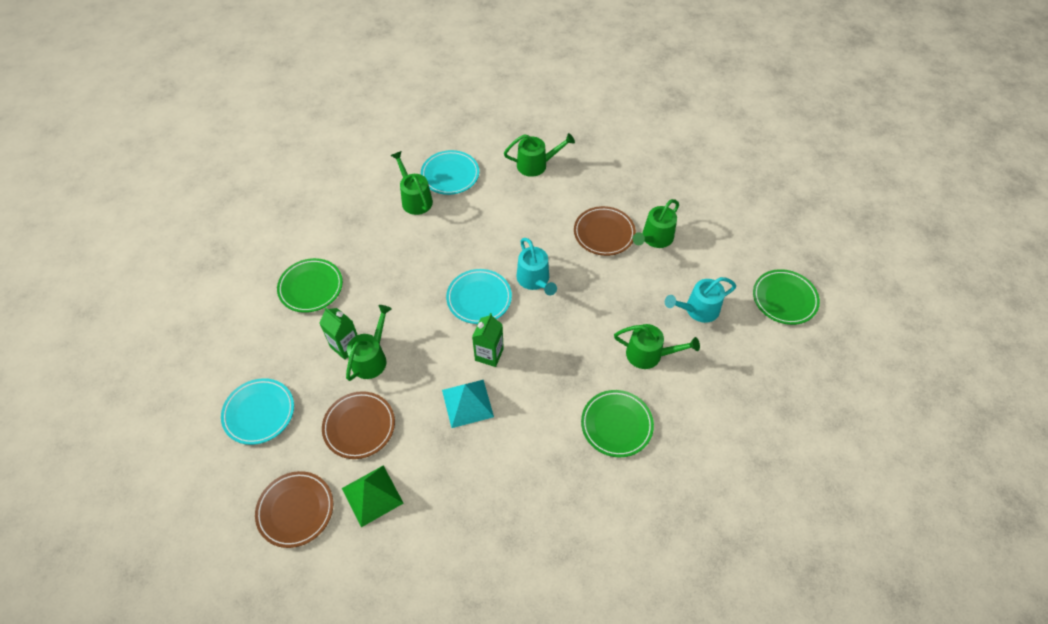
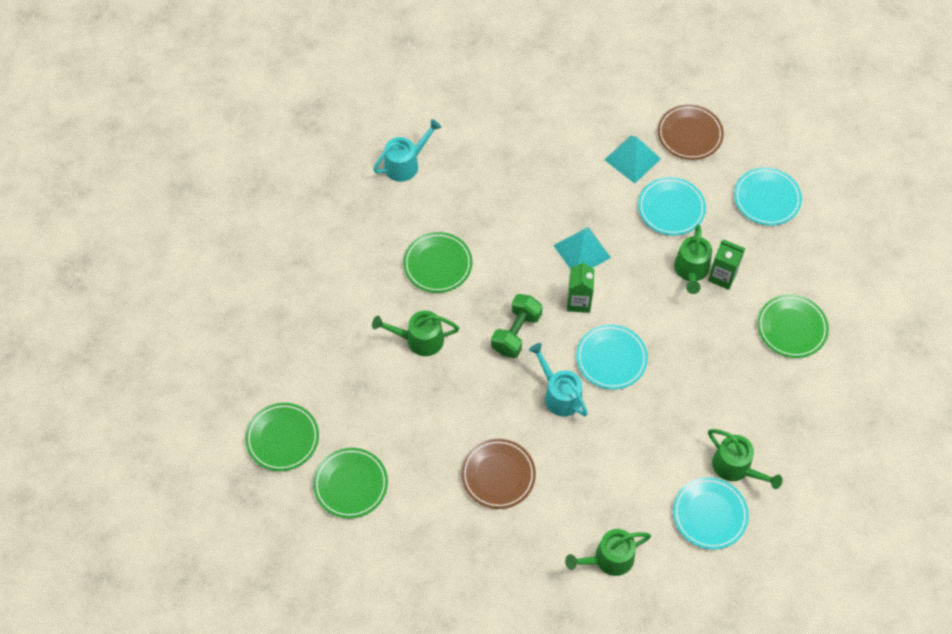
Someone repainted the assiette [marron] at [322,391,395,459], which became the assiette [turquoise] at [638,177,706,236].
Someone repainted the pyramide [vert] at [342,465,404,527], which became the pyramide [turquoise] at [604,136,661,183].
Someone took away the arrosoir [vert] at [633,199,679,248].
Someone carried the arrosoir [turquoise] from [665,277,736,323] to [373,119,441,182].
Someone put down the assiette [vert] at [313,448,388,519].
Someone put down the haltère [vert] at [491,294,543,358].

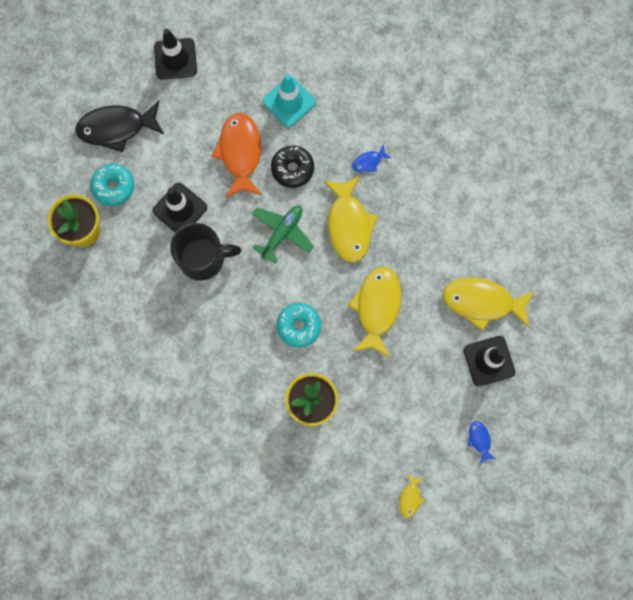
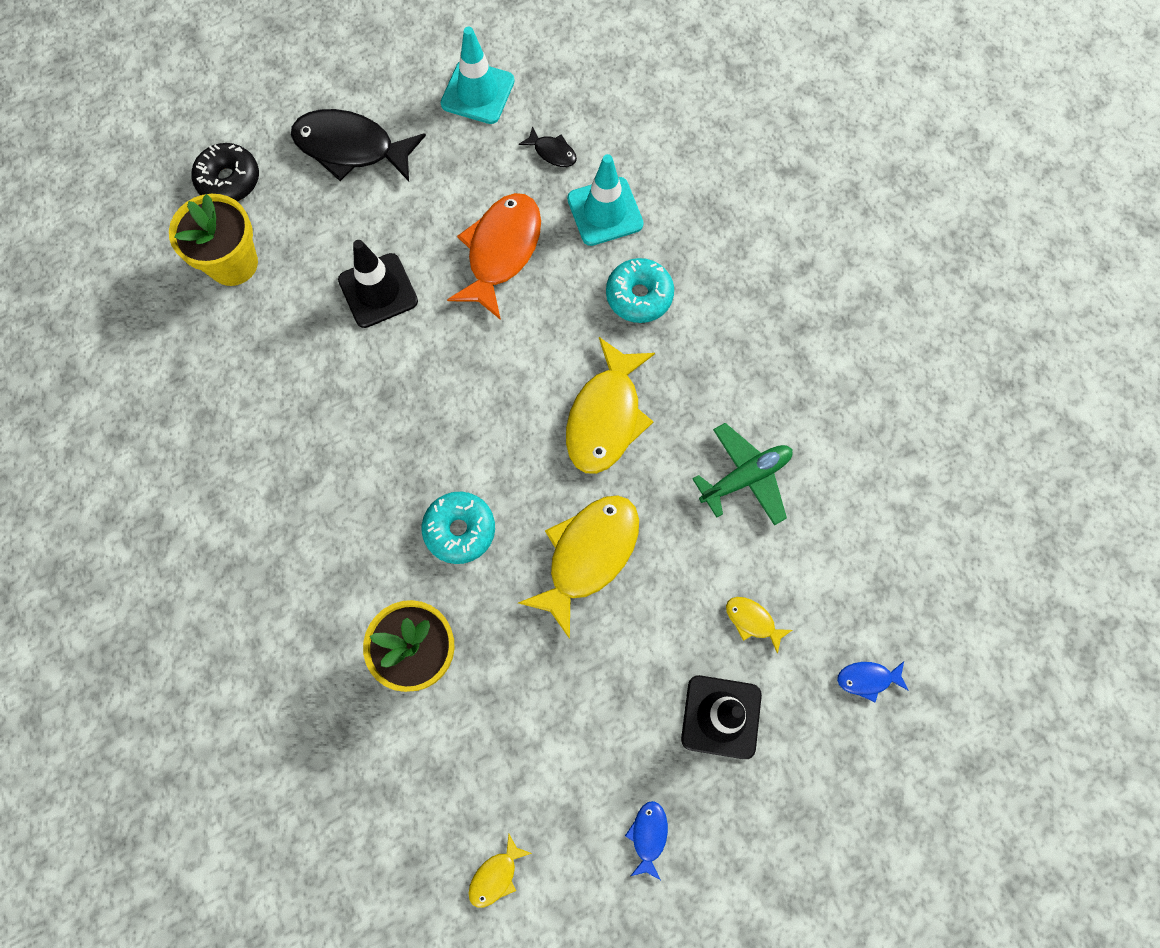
Someone carried the beignet [turquoise] from [90,163,134,206] to [606,258,674,323].
Someone repainted the cône de chantier [noir] at [154,29,197,80], which became the cône de chantier [turquoise] at [441,27,515,124].
Someone took away the tasse [noir] at [170,223,242,281].
Someone carried the avion [vert] from [252,206,314,264] to [693,423,793,526].
Someone carried the beignet [noir] from [271,146,314,188] to [192,143,259,201].
Someone carried the poisson [bleu] from [352,145,391,172] to [837,661,909,702].
Someone scaled the poisson [jaune] at [443,277,535,331] by 0.46.
Someone put down the poisson [noir] at [519,126,577,167].

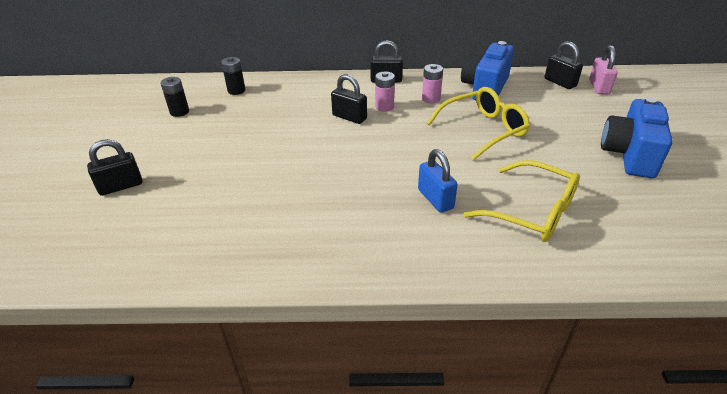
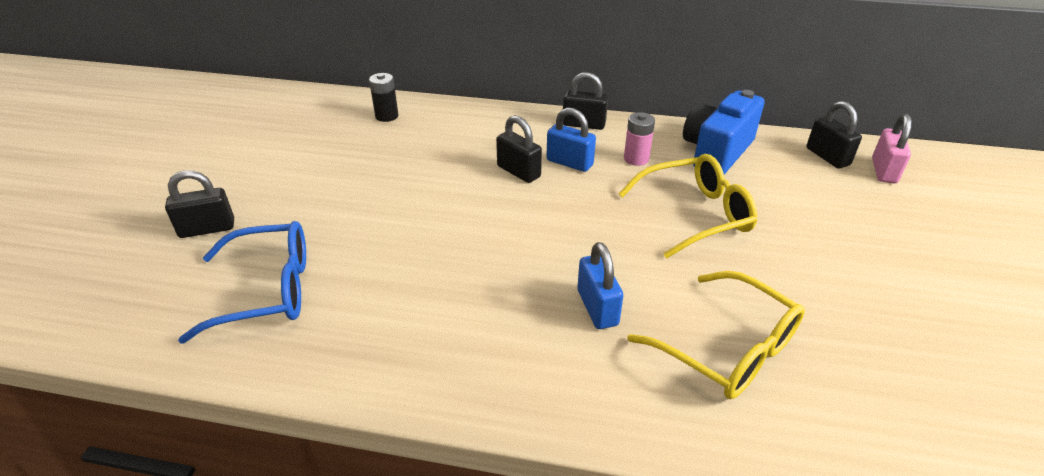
Someone took away the pile [noir] at [160,77,189,117].
Someone swapped the pile [rose] at [375,72,395,112] for the cadenas [bleu] at [546,107,596,172].
Someone took away the appareil photo [bleu] at [601,97,673,178].
Someone put down the lunettes [bleu] at [178,221,306,344].

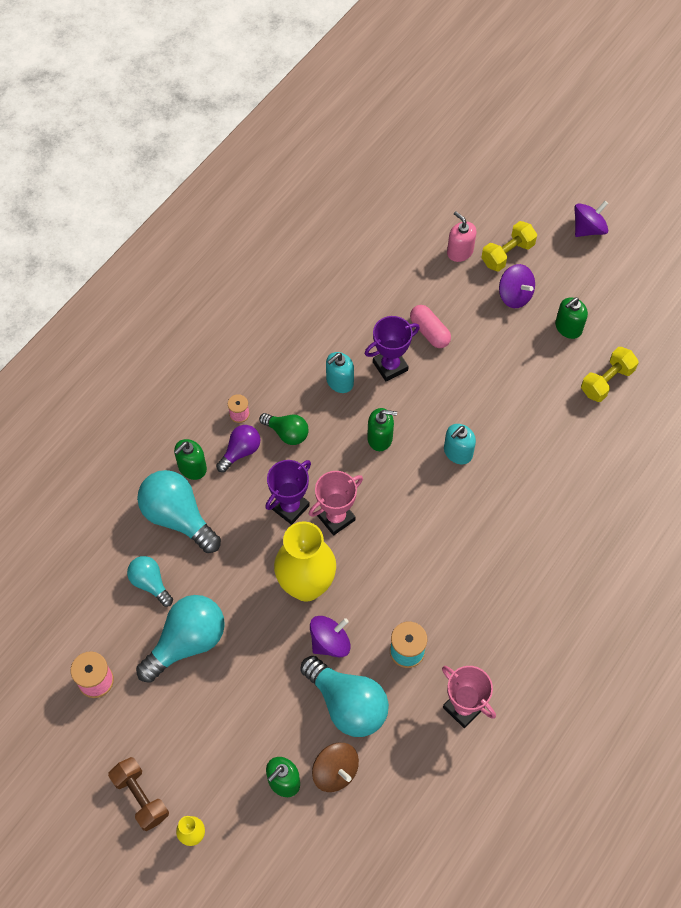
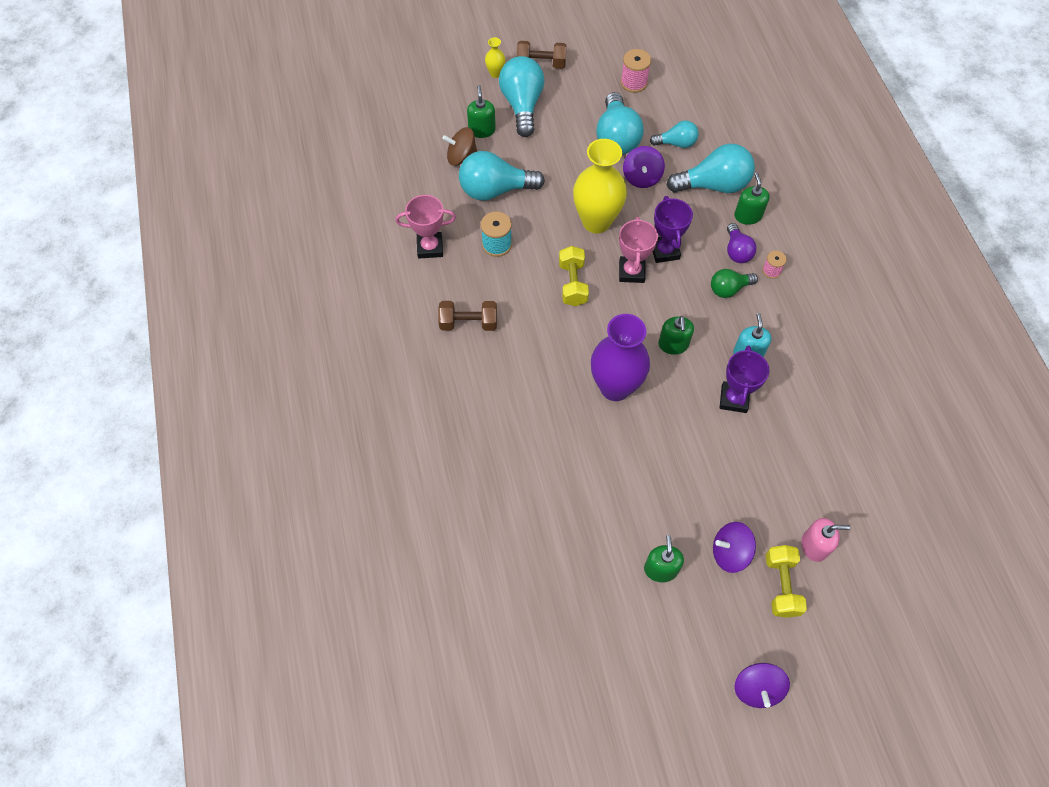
Someone carried the toupie [violet] from [310,616,351,657] to [623,146,665,188].
Someone rotated the distributeur de savon [vert] at [367,408,397,451] by 45 degrees counterclockwise.
Someone took away the gélule [rose] at [410,305,451,348].
Someone swapped the distributeur de savon [turquoise] at [444,424,476,464] for the vase [violet] at [591,314,650,401].
Someone carried the haltère [jaune] from [581,347,639,402] to [559,246,589,306].
Someone put down the haltère [marron] at [438,301,497,331].
Someone put down the ampoule [turquoise] at [499,56,545,137].

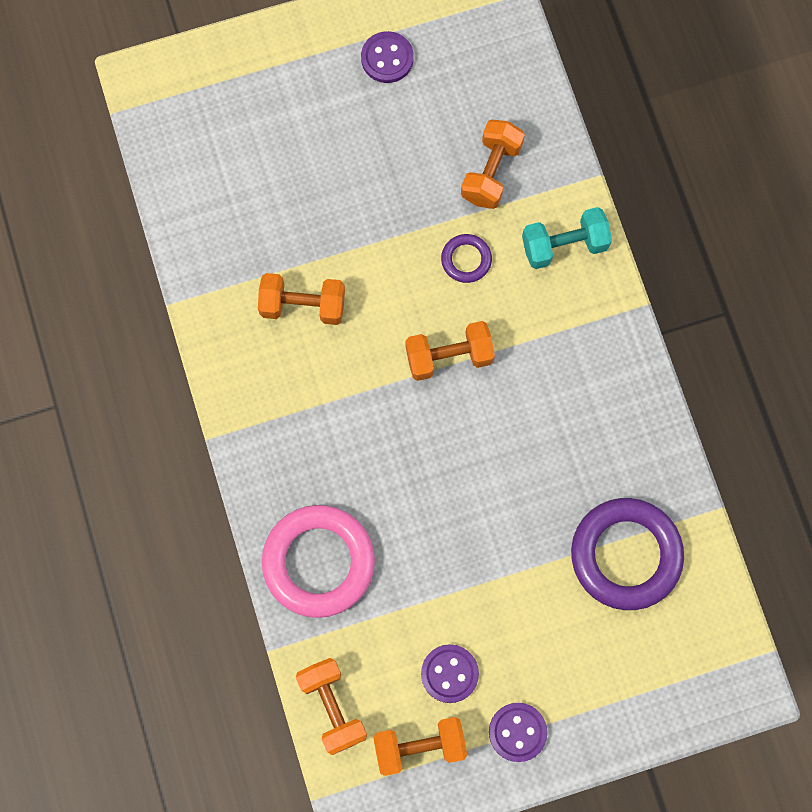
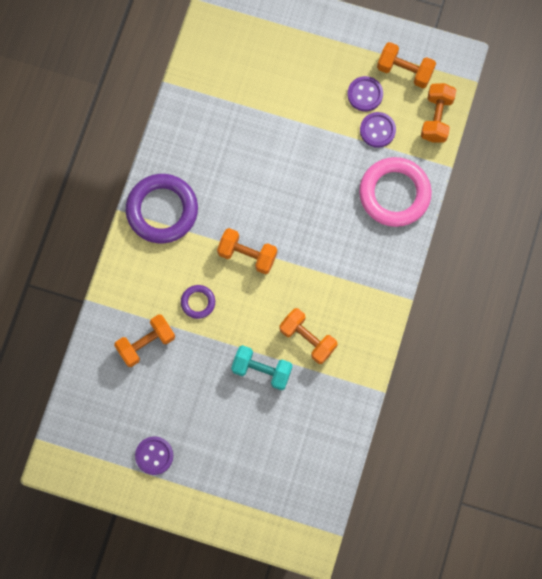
Someone carried the bouton [violet] from [489,703,547,762] to [360,112,396,148].
Someone carried the haltère [turquoise] from [522,207,612,269] to [231,345,293,390].
Someone carried the anneau [violet] from [571,498,684,610] to [126,174,198,243].

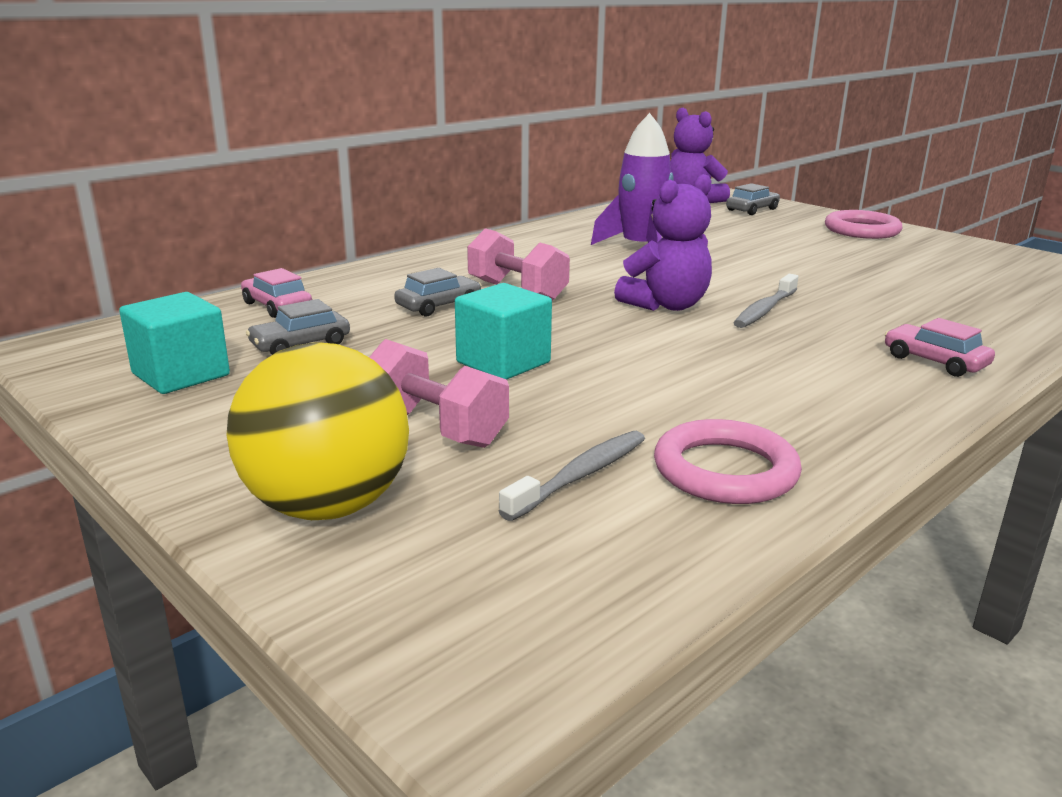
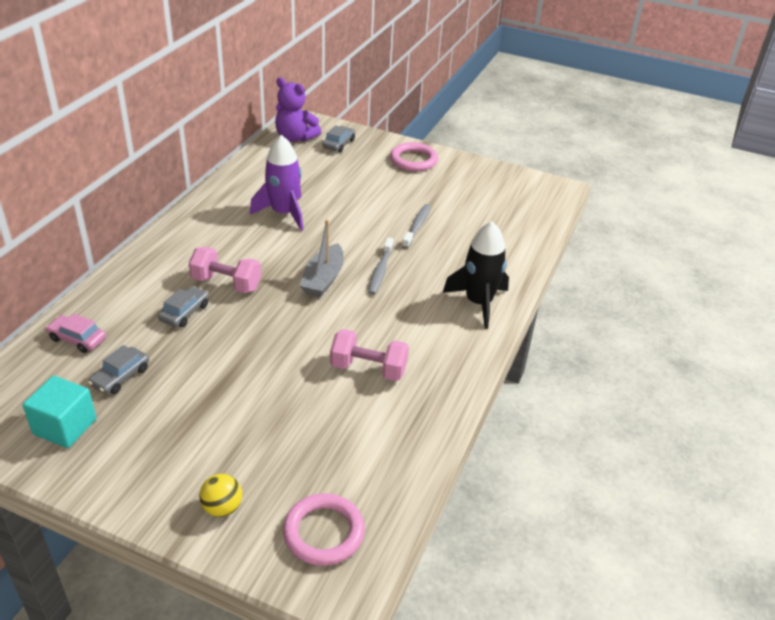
Someone scaled the balle [jaune] at [227,342,409,520] by 0.48.
Someone carried the haltère [rose] from [369,339,509,448] to [330,329,409,381].
Someone took away the cube [turquoise] at [455,283,552,379].
Someone carried the brosse à dents [gris] from [499,431,645,521] to [402,204,431,249].
Someone swapped the ours en peluche [violet] at [614,174,712,311] for the bateau [gris] at [300,219,344,298].
Someone carried the anneau [rose] from [654,419,802,504] to [283,493,365,566].
Someone swapped the voiture [rose] at [885,318,995,377] for the fusée [noir] at [443,221,509,329].

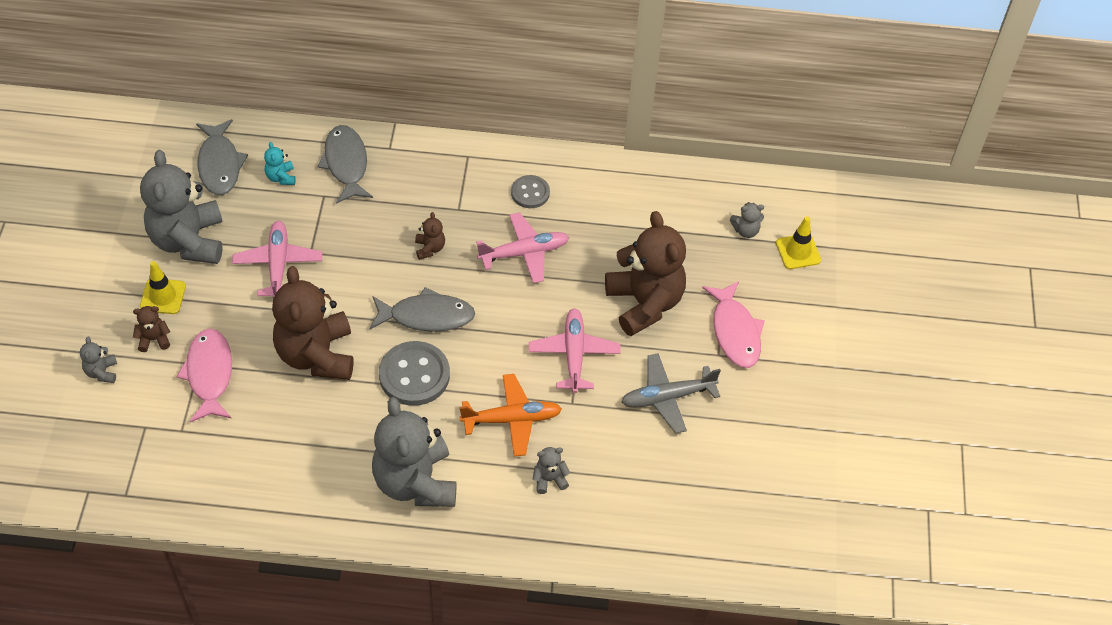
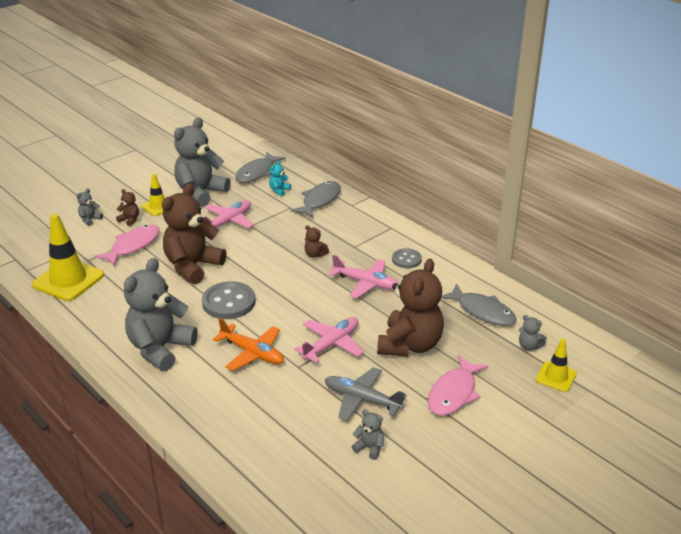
Someone carried the poisson [gris] from [370,287,475,332] to [441,284,517,326].
Someone rotated the ours en peluche [marron] at [415,212,445,260] by 90 degrees clockwise.
Someone carried the ours en peluche [gris] from [533,447,570,494] to [352,410,384,460].
Someone put down the cône de chantier [jaune] at [32,214,104,301].

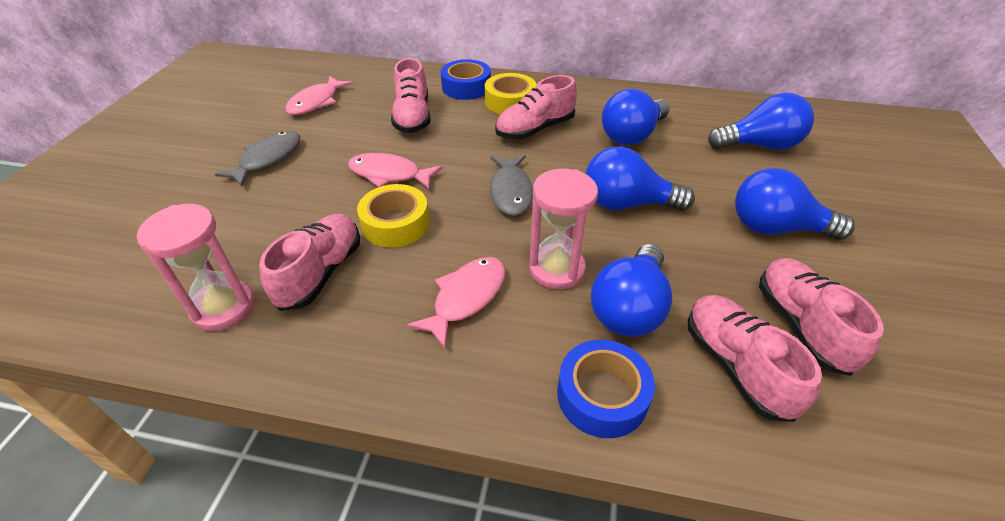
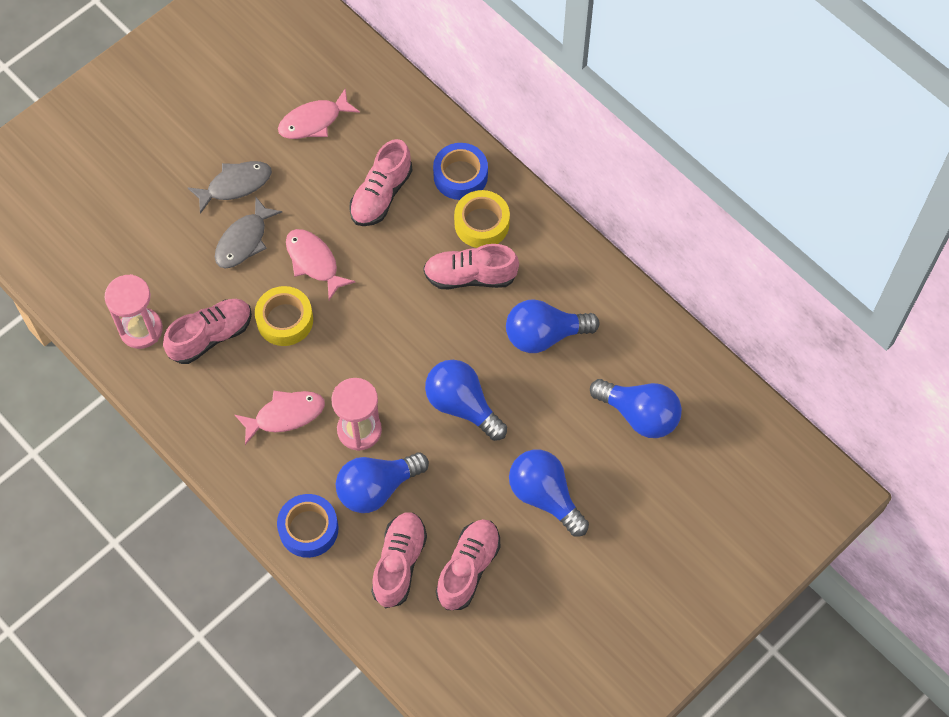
Someone carried the poisson [gris] from [490,155,535,216] to [215,197,282,269].

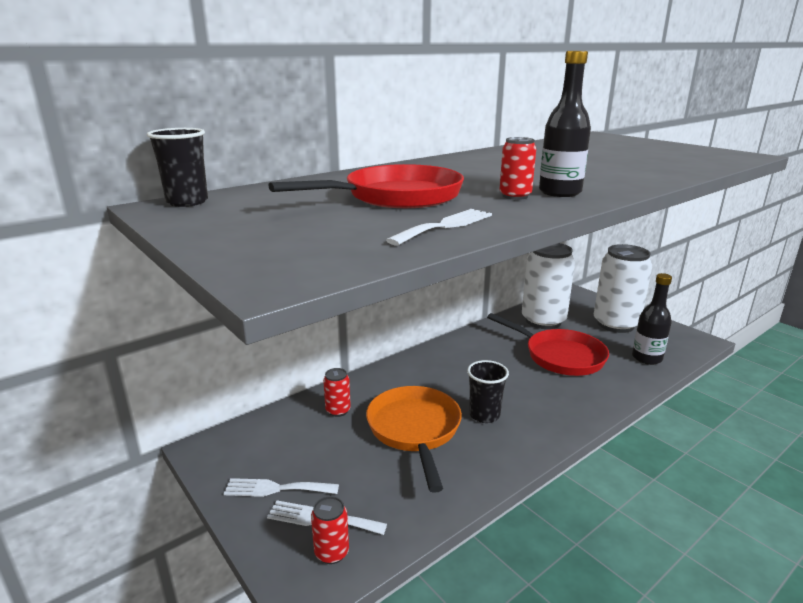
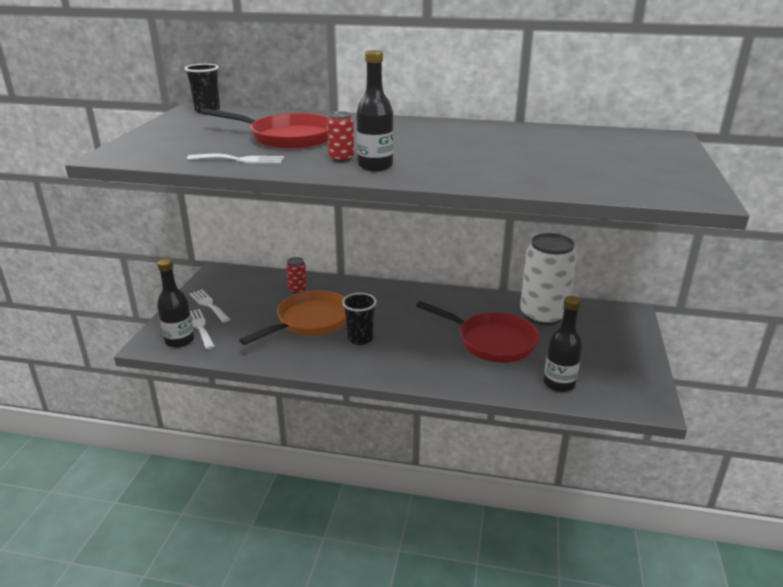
Someone swapped the canette [rouge] at [311,496,349,564] for the bouteille [noir] at [157,259,194,348].
Someone rotated the poêle [rouge] at [487,313,609,376] by 60 degrees counterclockwise.
Someone took away the canette [blanc] at [594,244,652,333].

